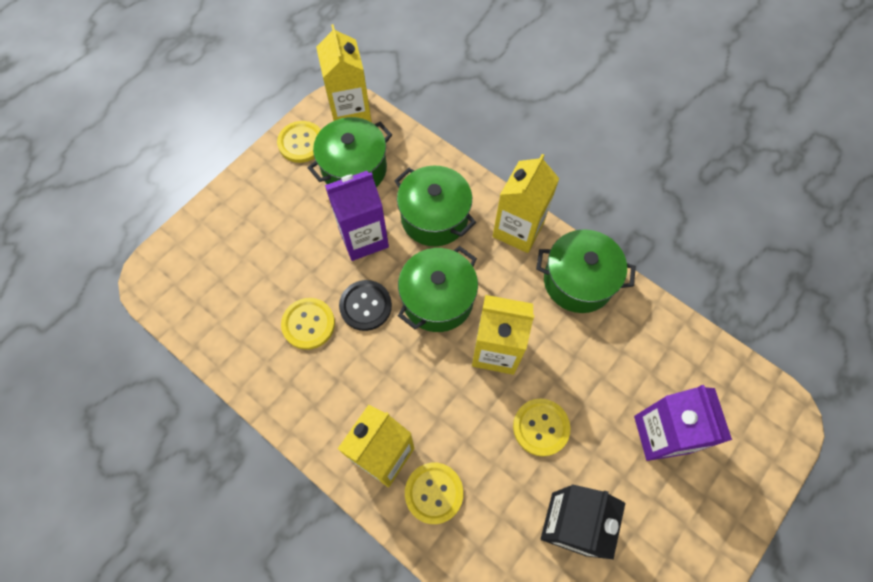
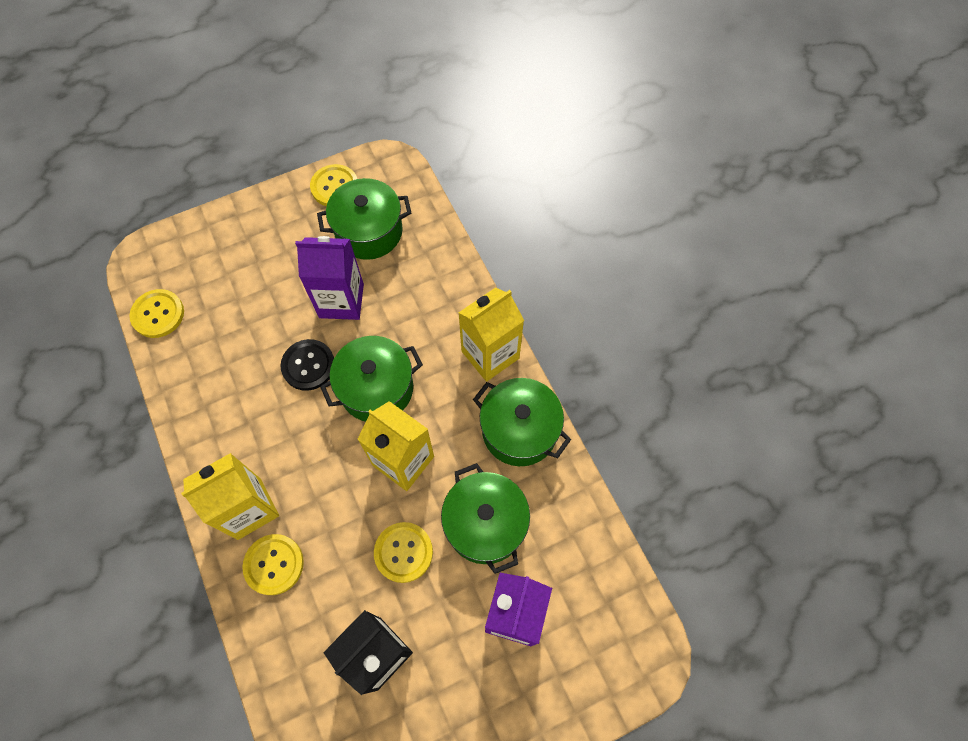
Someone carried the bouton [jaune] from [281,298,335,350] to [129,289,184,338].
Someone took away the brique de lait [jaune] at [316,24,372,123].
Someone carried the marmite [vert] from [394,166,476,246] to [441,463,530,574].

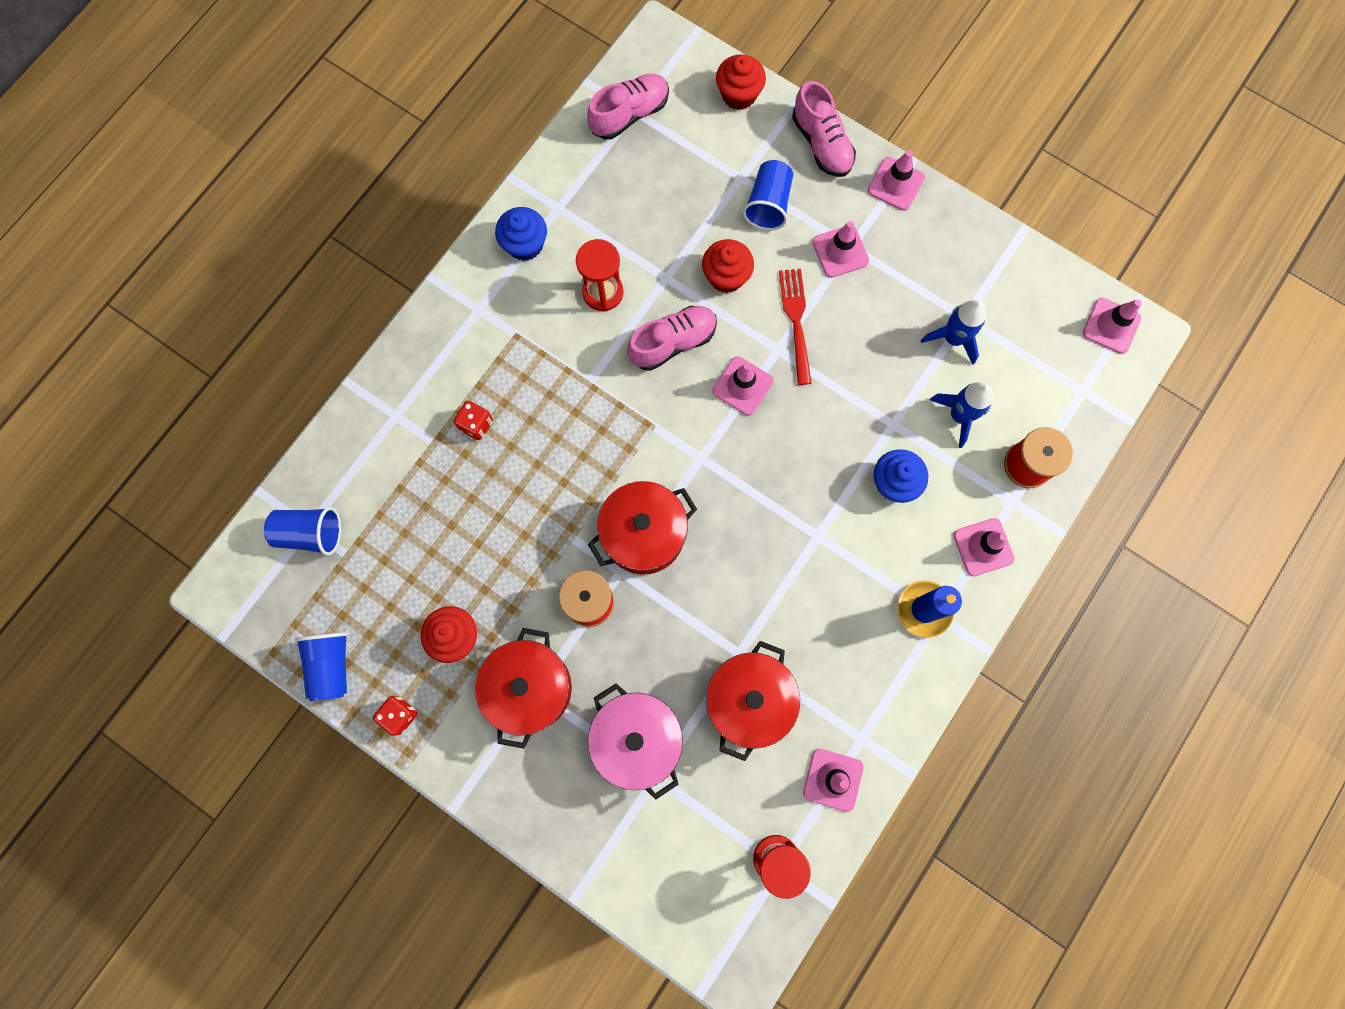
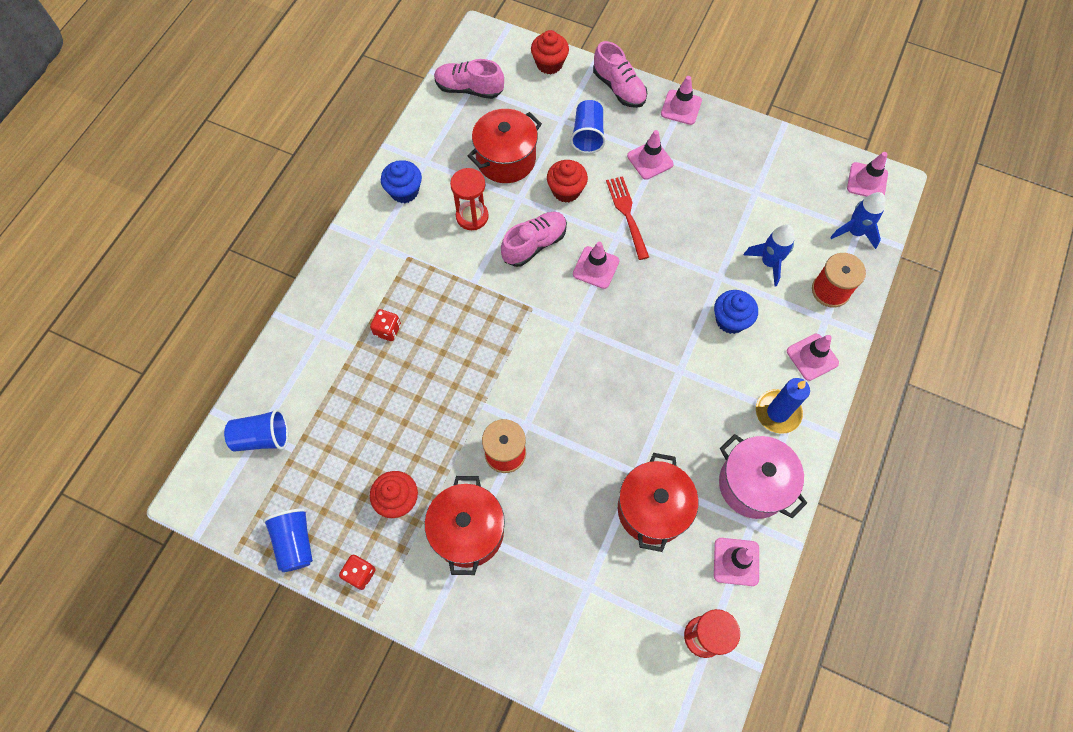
Someone rotated the chaussure [rose] at [587,74,669,139] by 120 degrees counterclockwise.
Someone carried the marmite [rouge] from [588,481,697,574] to [468,109,542,183].
Someone carried the marmite [rose] from [588,683,683,800] to [719,434,807,519].
Someone carried the fusée [bleu] from [921,300,986,365] to [830,192,886,249].

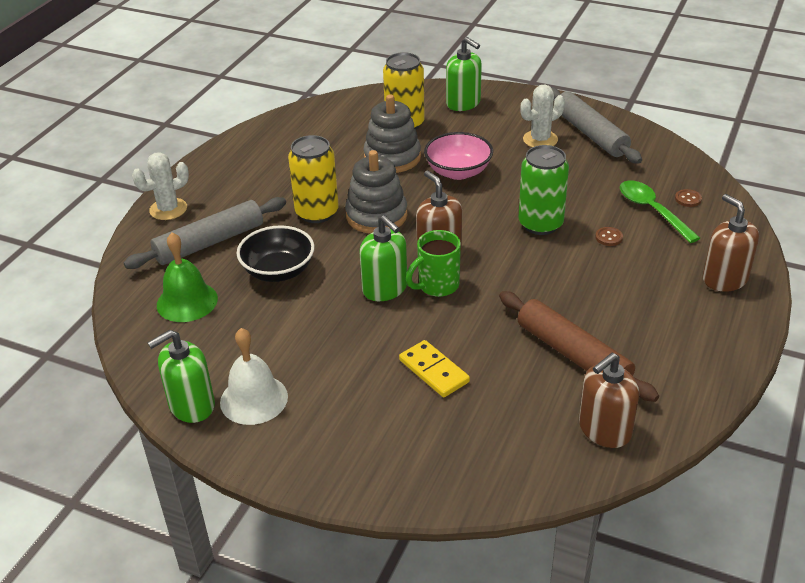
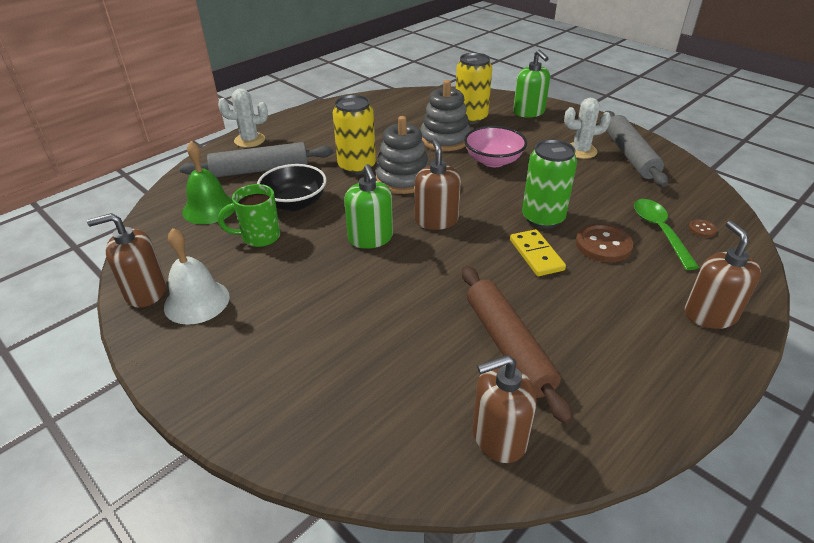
Someone repainted the distributeur de savon [vert] at [147,330,215,423], which became the distributeur de savon [marron] at [87,213,166,308].
Someone carried the domino [jaune] from [399,340,470,397] to [510,229,566,276].
Someone carried the tasse [vert] from [406,230,461,297] to [218,184,280,247].
Someone scaled the bouton [marron] at [595,227,623,246] by 2.02.

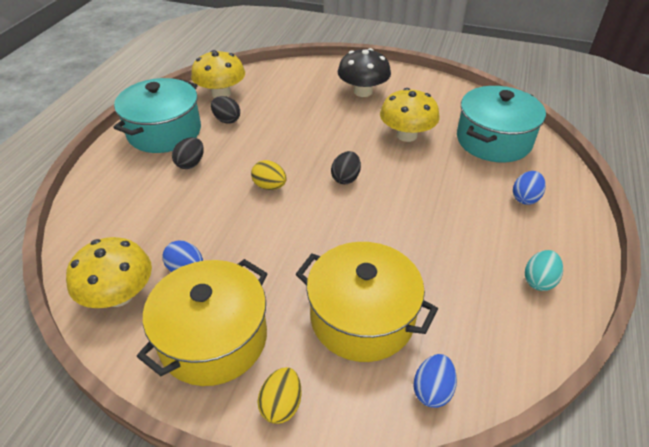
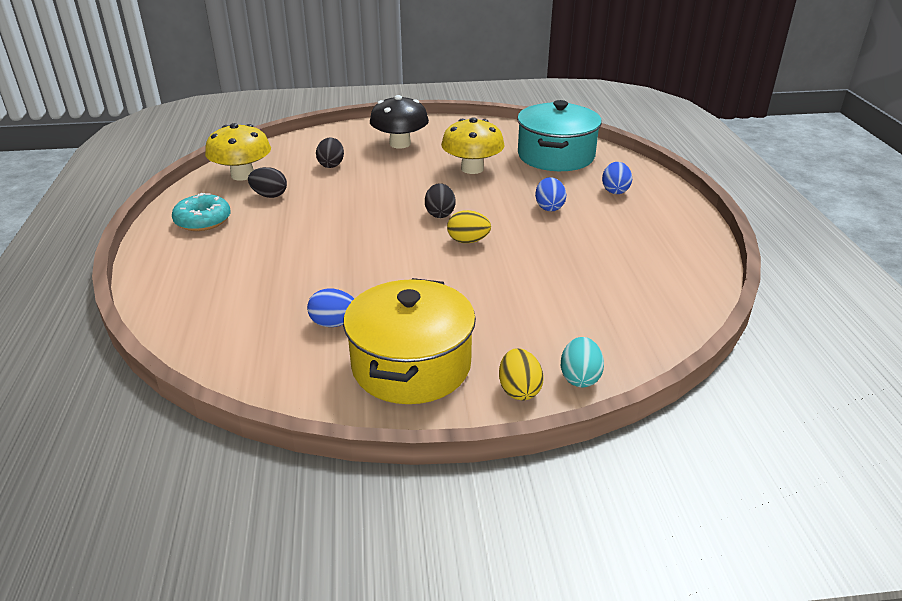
Someone took away the champignon [jaune] at [66,237,152,308].
Someone swapped the marmite [turquoise] at [113,78,201,153] for the beignet [turquoise] at [172,193,231,231].
Someone carried the œuf [noir] from [172,137,204,169] to [316,137,344,168].
Someone carried the œuf [jaune] from [251,160,287,190] to [447,210,491,243].
Someone took away the marmite [jaune] at [295,242,438,362].
Someone carried the œuf [bleu] from [413,354,457,408] to [535,177,567,212].
Someone carried the œuf [turquoise] from [525,250,563,291] to [561,337,604,387].

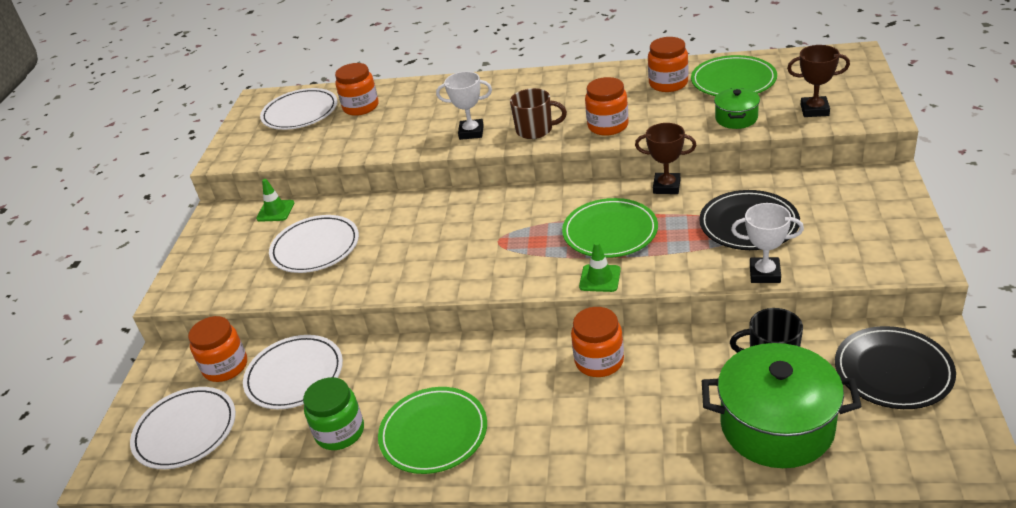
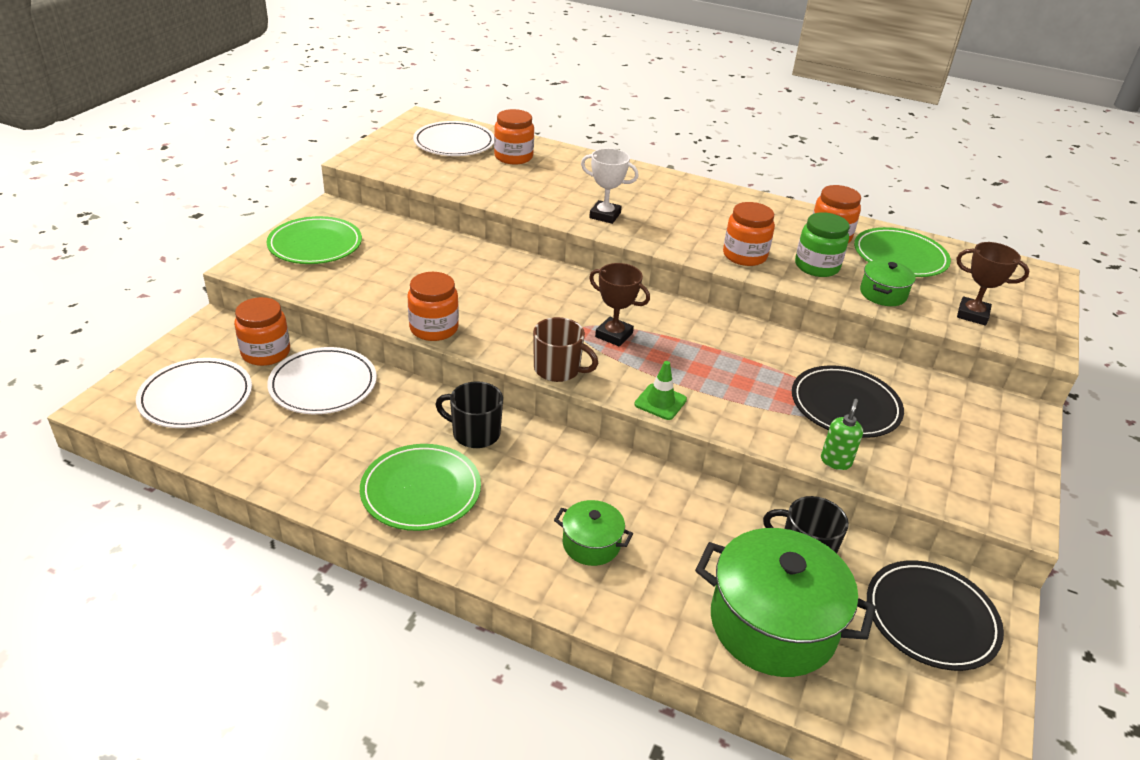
Someone took away the cône de chantier [vert] at [256,179,294,222].
Someone took away the assiette [blanc] at [269,215,359,273].
Someone carried the bocal [vert] from [303,377,364,450] to [795,212,850,277].
Someone carried the tasse [marron] from [510,88,567,139] to [533,317,598,382].
Someone carried the assiette [vert] from [562,198,658,258] to [267,216,362,264].
Someone carried the bocal [orange] from [571,307,624,377] to [408,272,459,341].
Someone carried the trophée [marron] from [635,123,696,194] to [589,263,650,347].
Someone swapped the trophée [blanc] at [731,203,804,283] for the distributeur de savon [vert] at [821,399,863,470].
Someone put down the tasse [noir] at [435,381,503,448].
Someone put down the marmite [vert] at [554,500,633,566].

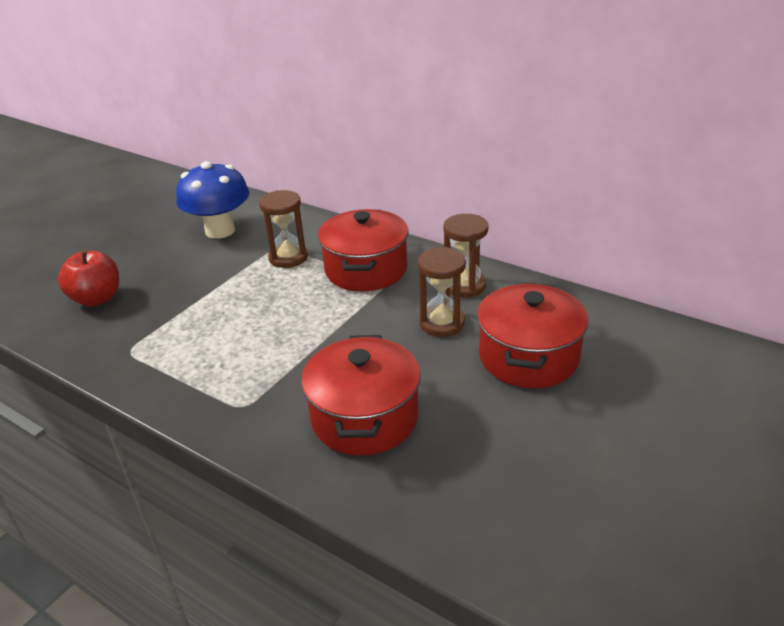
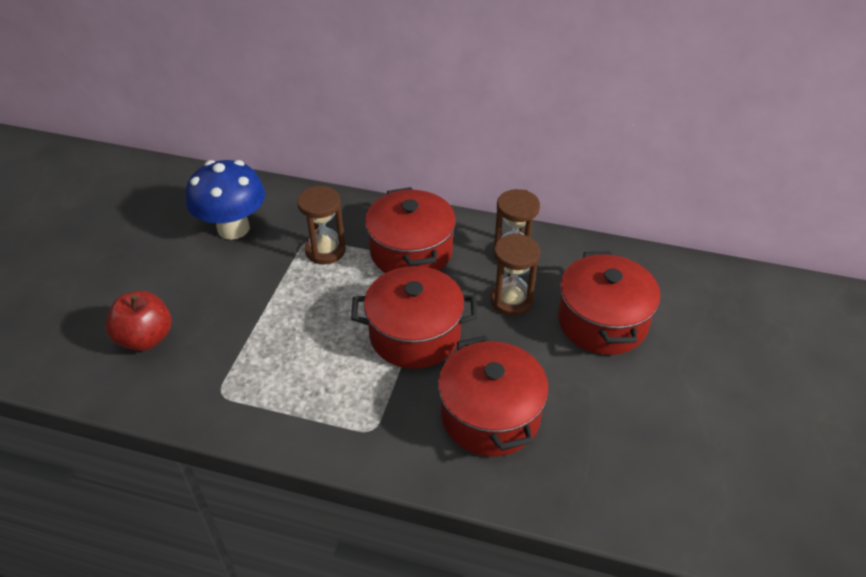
Someone put down the marmite [rouge] at [351,266,477,369].

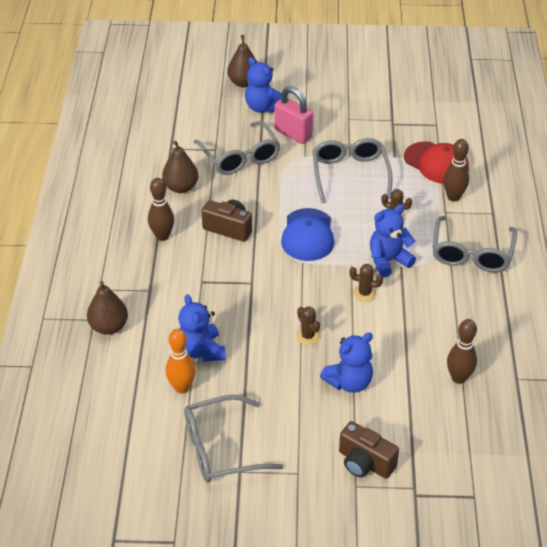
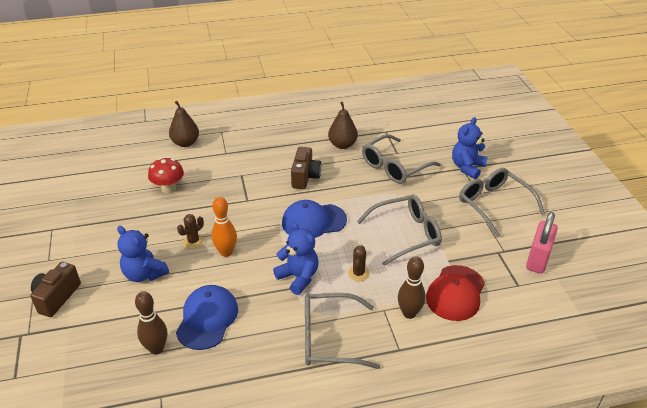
Someone took away the quille [marron] at [148,178,174,241].
Someone carried the quille [orange] from [165,329,196,394] to [212,197,237,257].
Someone swapped the ours en peluche [bleu] at [178,294,226,362] for the champignon [rouge] at [148,158,184,193].
Someone carried the lunettes [gris] from [184,395,284,483] to [459,168,545,238].
Someone took away the poire [marron] at [228,35,257,87].
Someone carried the cadenas [rose] from [274,86,313,144] to [526,212,558,274].
Someone took away the cactus [marron] at [349,264,383,302].
Someone put down the casquette [bleu] at [176,285,238,350].

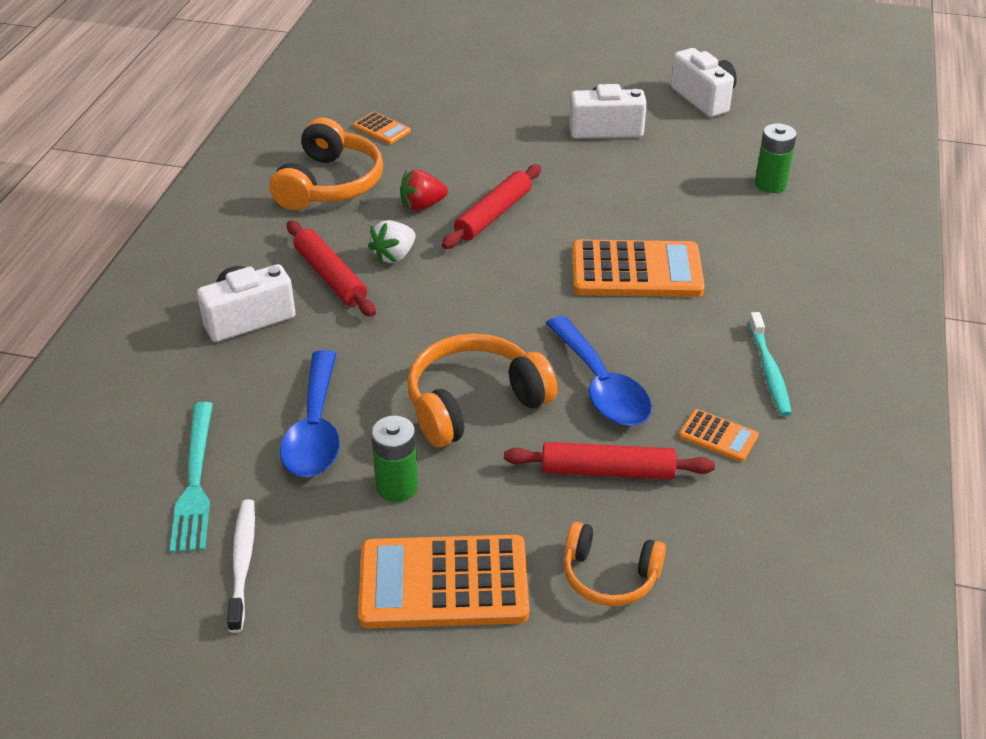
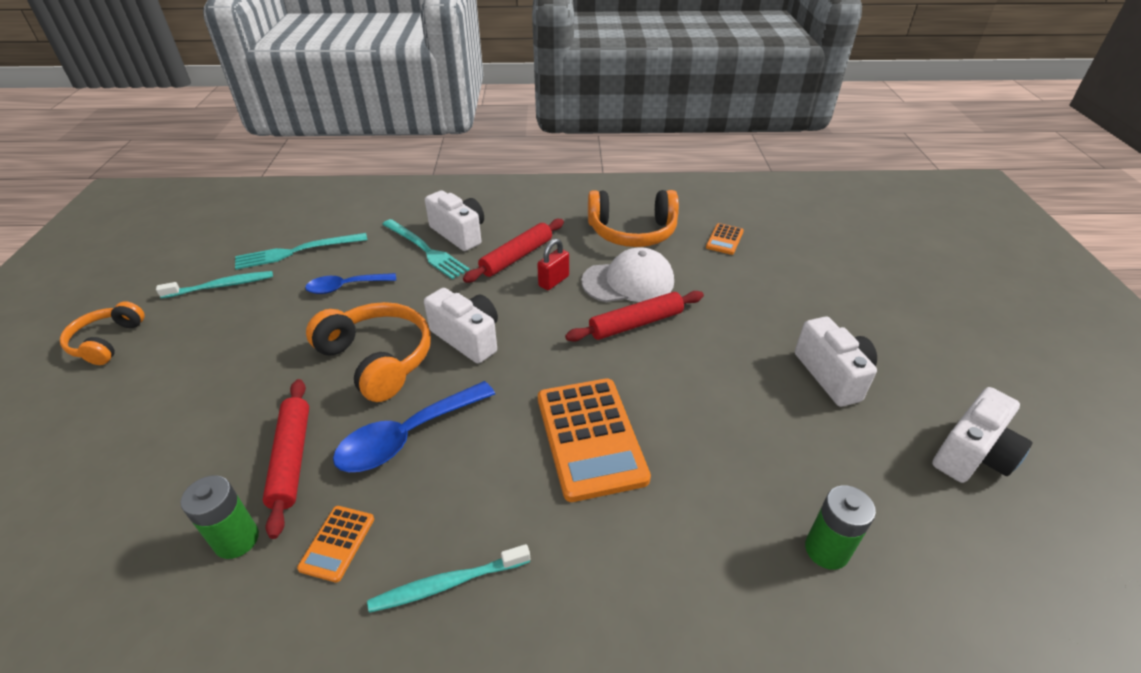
Someone repainted the brosse à dents [blanc] at [227,499,255,633], which became the brosse à dents [turquoise] at [156,271,273,299].
Someone scaled the cuillère [bleu] at [280,350,340,477] by 0.65.
Someone took away the calculatrice [orange] at [358,535,529,628].
Someone swapped the fraise [blanc] at [368,220,416,264] for the cadenas [rouge] at [537,239,569,290].
Someone carried the pile [vert] from [371,416,418,502] to [180,475,259,559].
Someone swapped the fraise [rouge] at [400,169,448,211] for the casquette [blanc] at [581,247,674,302].
Someone rotated the rouleau à pâtisserie [rouge] at [442,165,541,249] by 45 degrees counterclockwise.
Someone carried the casque audio [orange] from [564,522,666,606] to [60,301,145,365].
Someone put down the fourchette [turquoise] at [382,219,470,279].
Someone put down the appareil photo [blanc] at [424,288,498,364].

